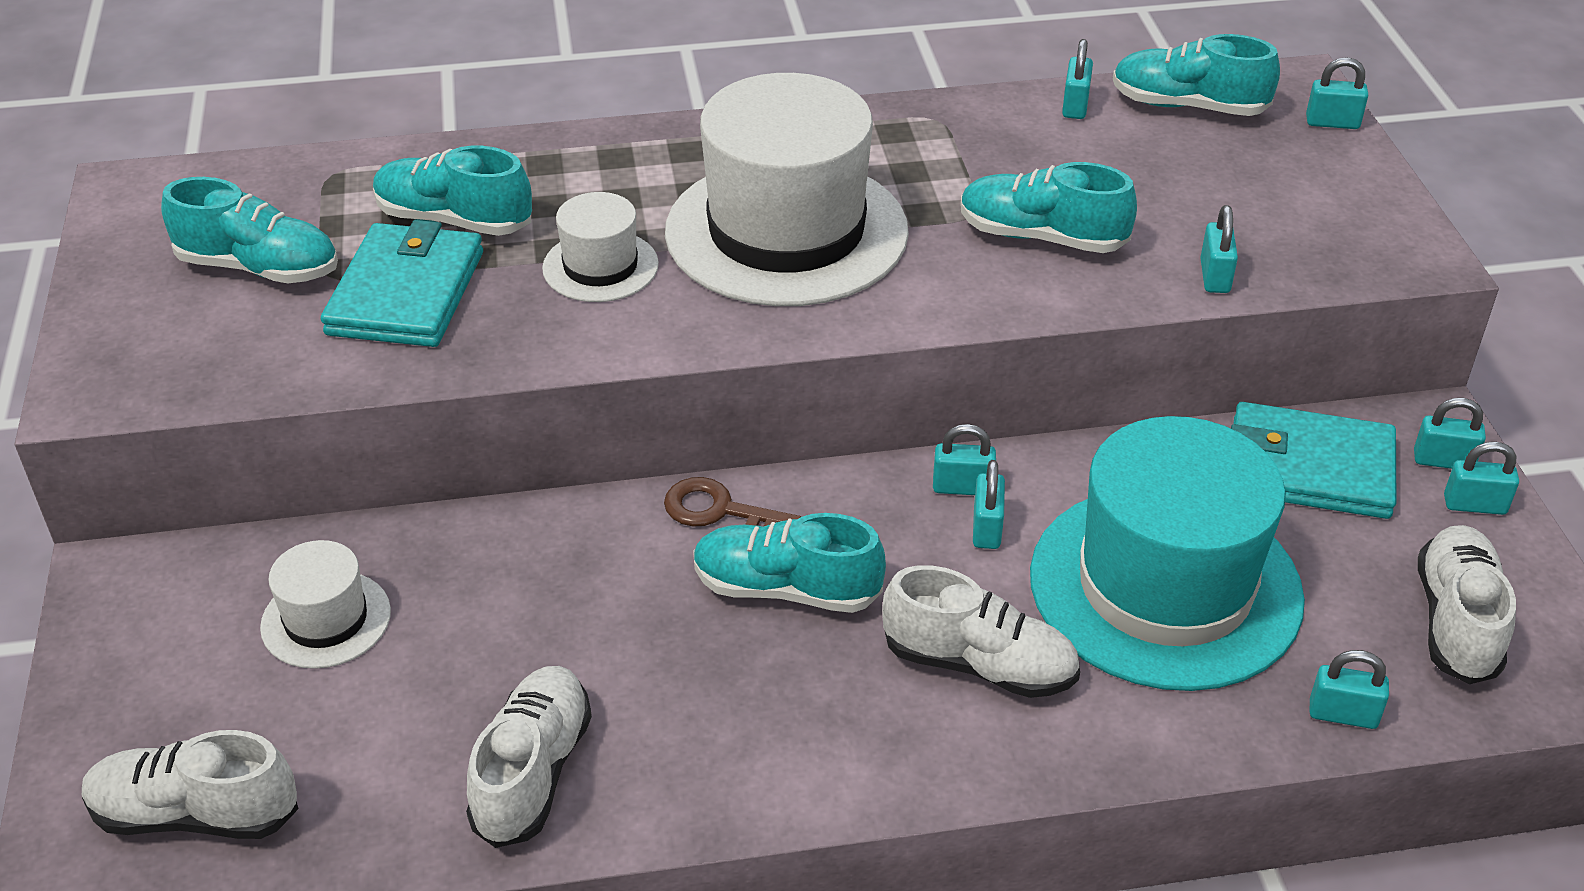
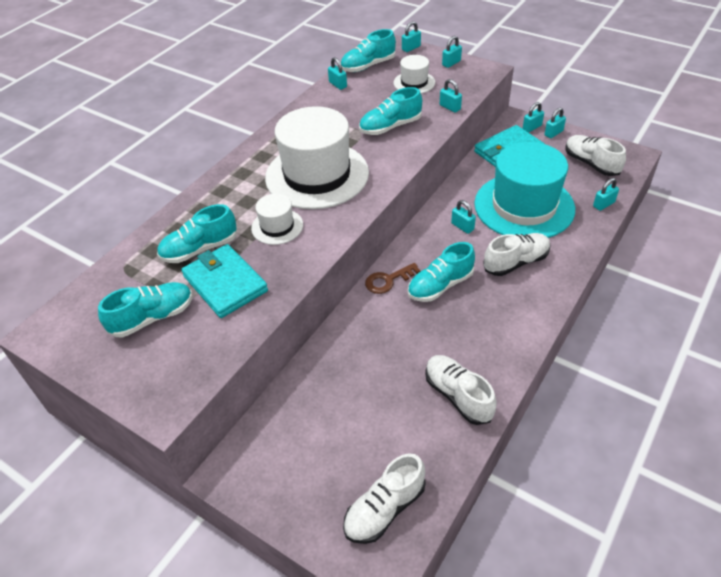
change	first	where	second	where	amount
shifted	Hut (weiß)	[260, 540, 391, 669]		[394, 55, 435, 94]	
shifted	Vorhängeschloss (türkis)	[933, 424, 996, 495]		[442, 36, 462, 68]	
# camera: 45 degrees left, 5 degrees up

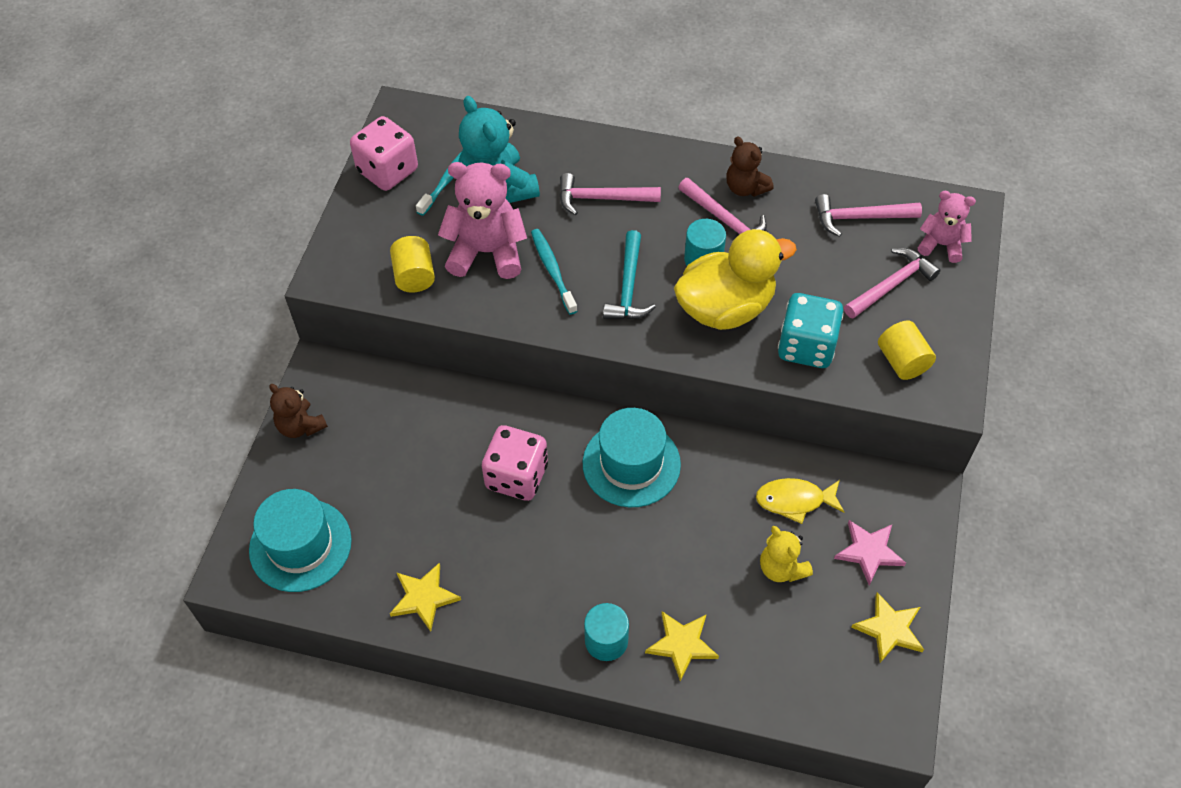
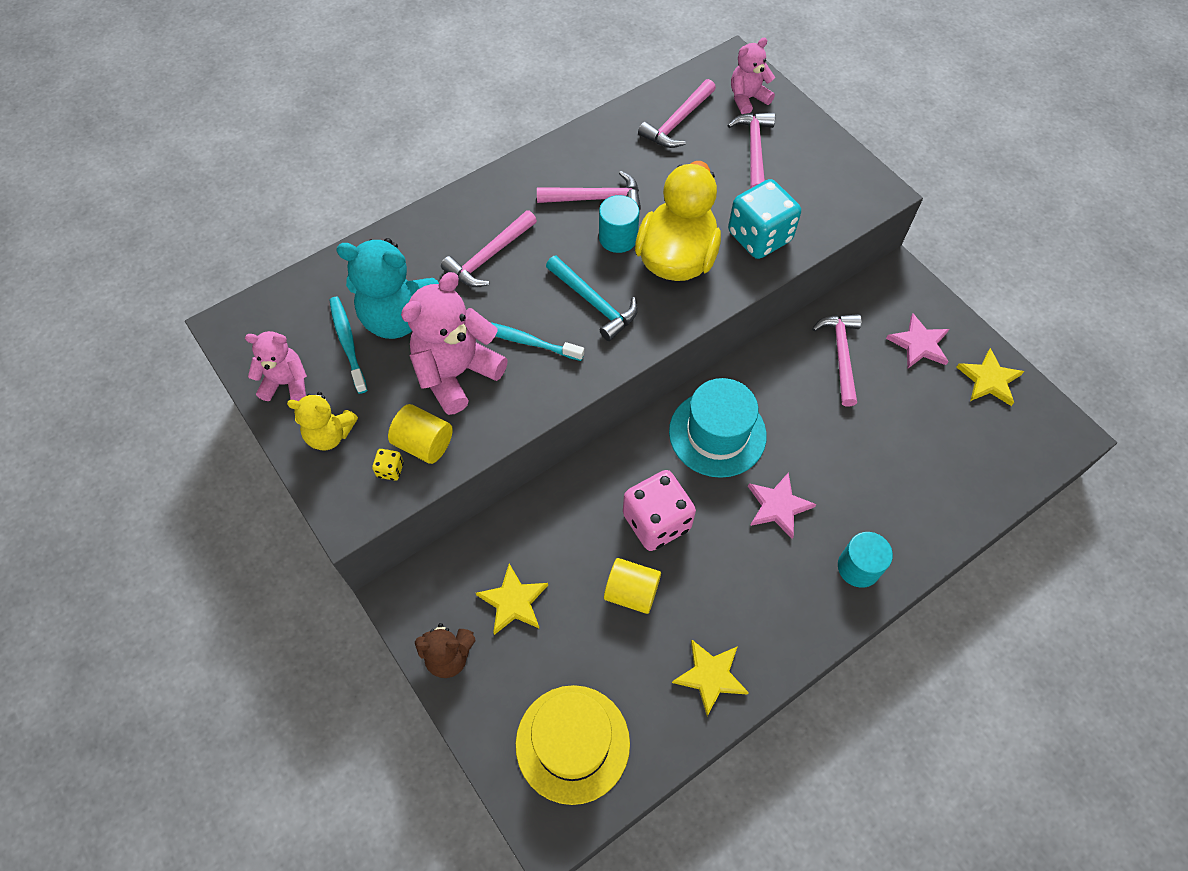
change	first	where	second	where	amount
gone	Teddybär (braun)	[726, 136, 774, 197]			
new			Spielwürfel (gelb)	[372, 449, 404, 481]	
new			Stern (rosa)	[748, 472, 816, 539]	
shifted	Stern (gelb)	[645, 611, 719, 681]		[476, 564, 548, 635]	
shifted	Teddybär (gelb)	[760, 526, 813, 582]		[287, 392, 358, 450]	
shifted	Vollzylinder (gelb)	[878, 321, 936, 380]		[604, 558, 661, 614]	
swapped	Spielwürfel (rosa)	[350, 116, 418, 191]	Teddybär (rosa)	[245, 331, 307, 401]	
swapped	Fisch (gelb)	[756, 478, 844, 524]	Hammer (rosa)	[812, 314, 862, 407]	
repainted	Hut (türkis)	[249, 489, 352, 592]	Hut (gelb)	[516, 685, 630, 805]	
# camera: 50 degrees left, 5 degrees up

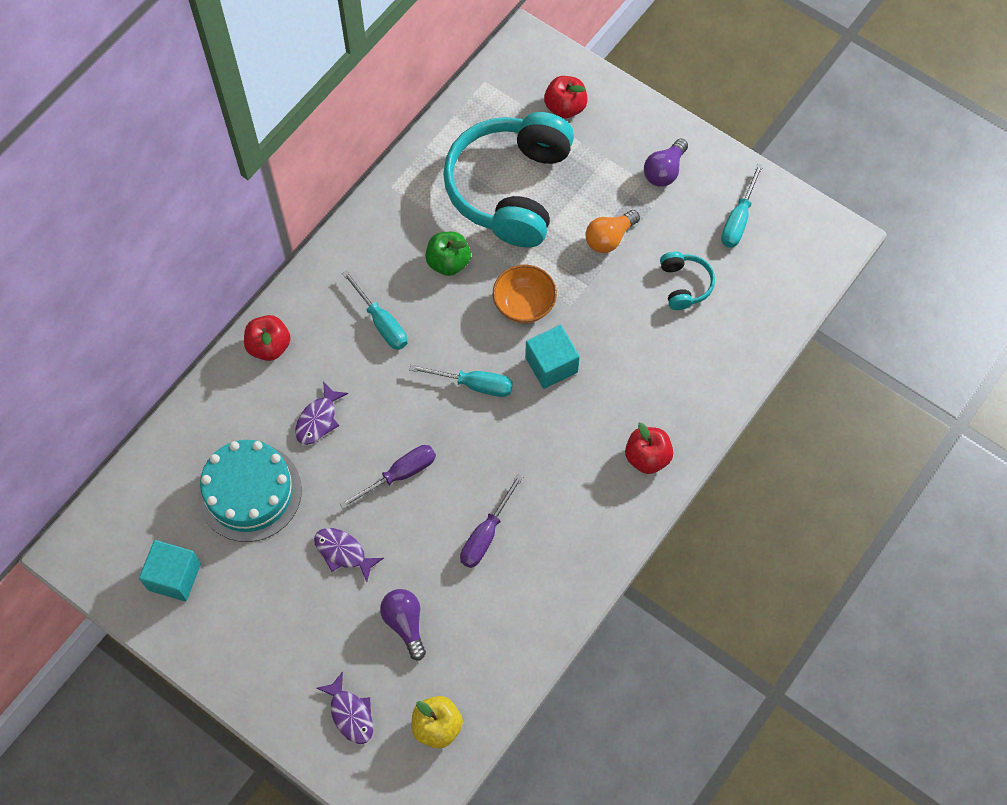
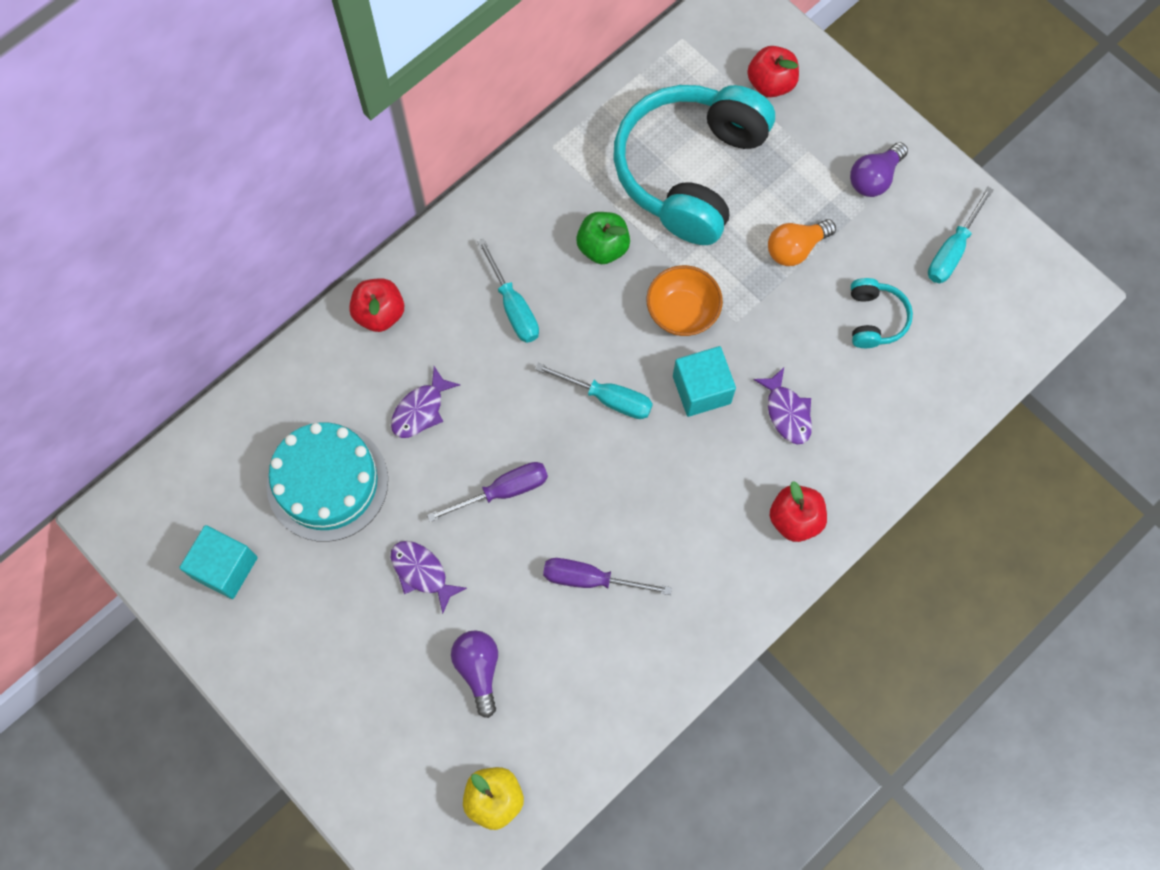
change	first	where	second	where	amount
shifted	Fisch (lila)	[316, 672, 373, 744]		[753, 368, 812, 444]	
rotated	Schraubenzieher (lila)	[460, 474, 523, 568]		[543, 558, 672, 595]	60 degrees clockwise
# camera: 10 degrees right, 5 degrees up

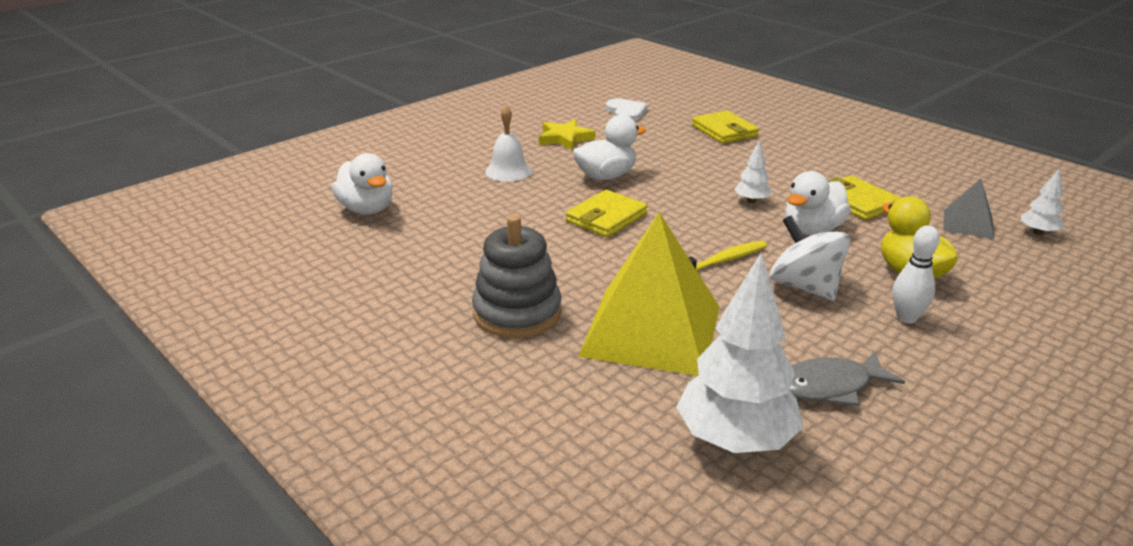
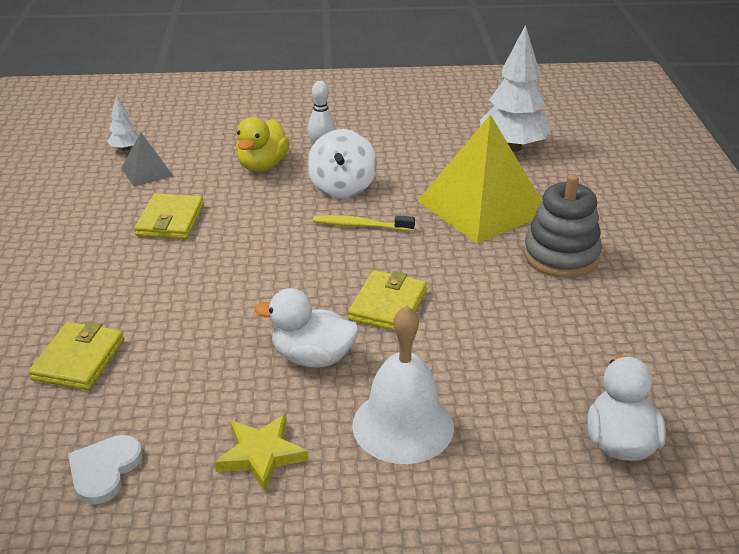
change	first	where	second	where	amount
gone	Baum (weiß)	[734, 140, 772, 203]			
gone	Ente (weiß)	[785, 171, 851, 235]			
gone	Fisch (grau)	[790, 351, 905, 406]			
rotated	Geldbörse (gelb)	[566, 190, 648, 238]		[348, 270, 427, 331]	60 degrees counterclockwise
scaled	Glocke (weiß)	[485, 105, 532, 182]		[352, 306, 454, 464]	x1.55
# camera: 140 degrees left, 5 degrees up

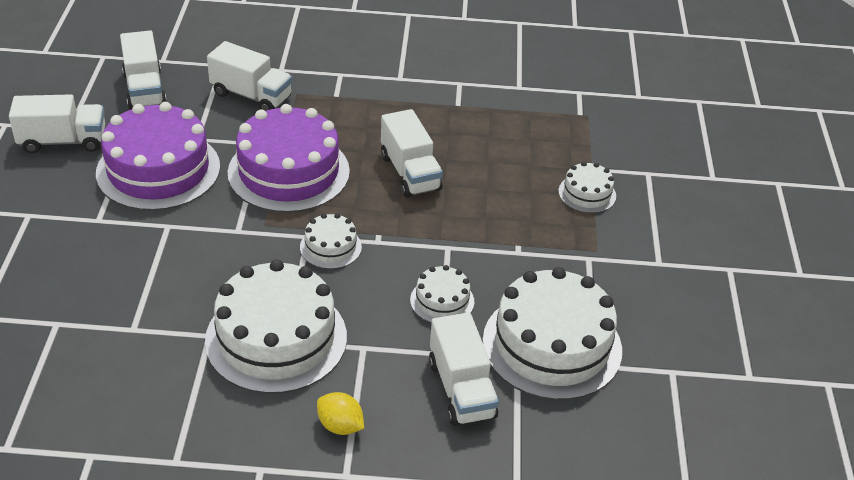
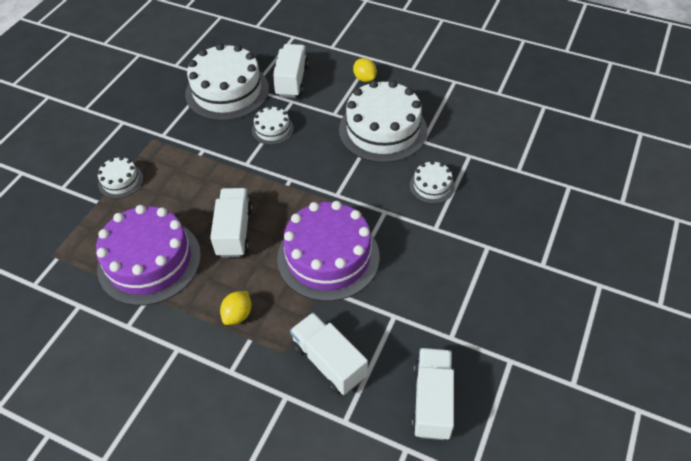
change	first	where	second	where	amount
gone	Lastwagen (weiß)	[9, 94, 105, 154]			
new			Zitrone (gelb)	[220, 291, 252, 325]	
shifted	Kuchen (lila)	[96, 102, 220, 211]		[96, 205, 201, 306]	
shifted	Kuchen (weiß)	[300, 213, 362, 269]		[410, 161, 455, 204]	
# camera: 155 degrees left, 10 degrees up

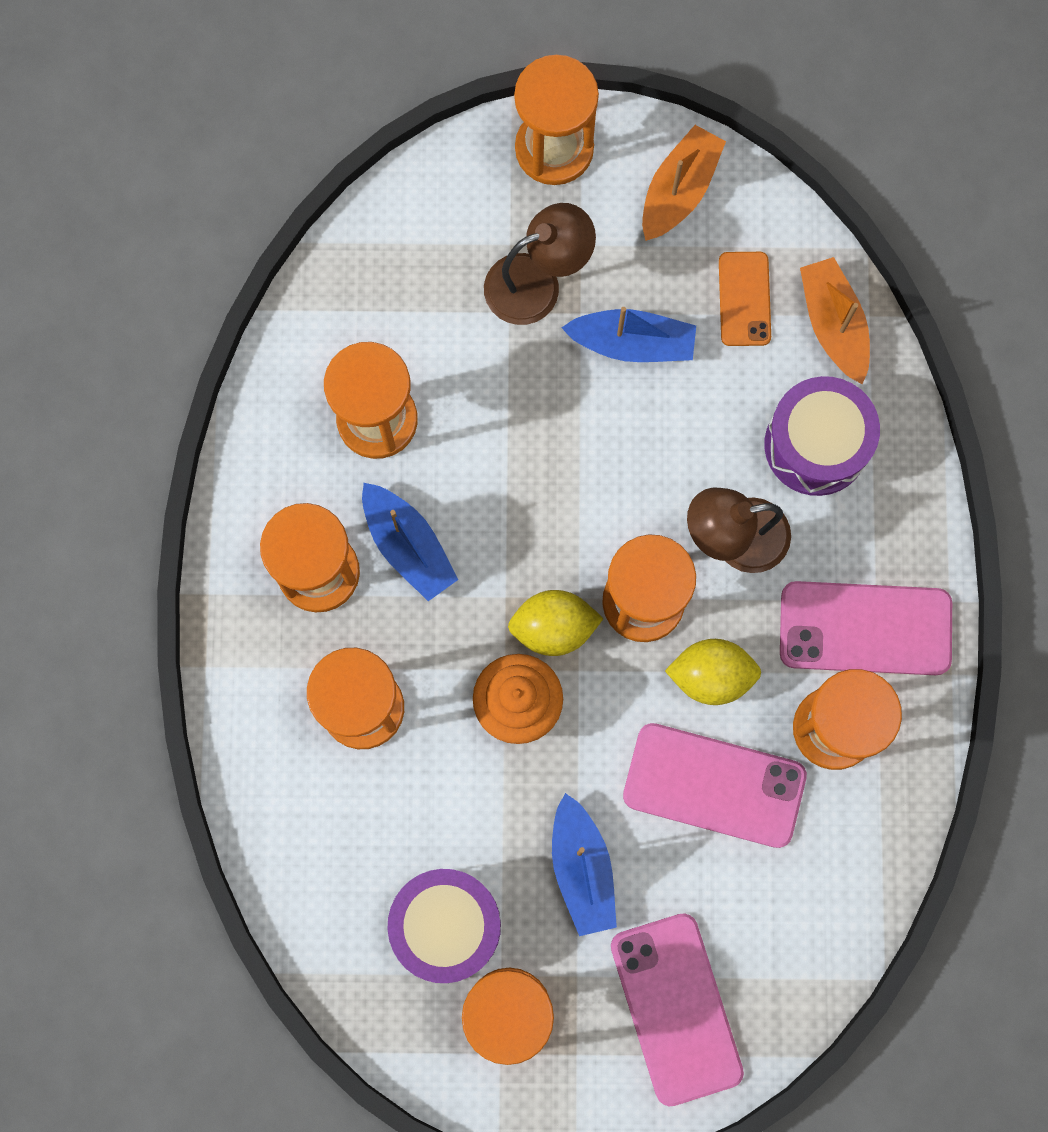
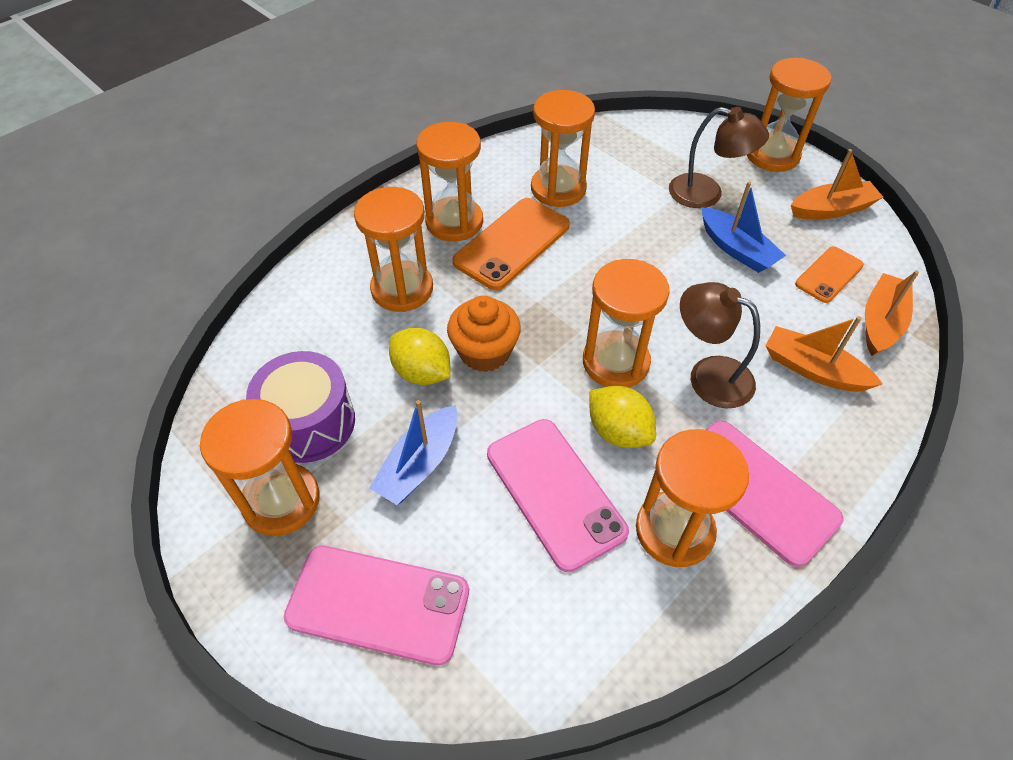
change	first	where	second	where	amount
shifted	Zitrone (gelb)	[508, 590, 604, 656]		[389, 328, 450, 385]	
swapped	Boot (blau)	[362, 483, 458, 601]	Handy (orange)	[452, 198, 570, 290]	
swapped	Trommel (lila)	[764, 376, 880, 496]	Boot (orange)	[765, 316, 882, 392]	
rotated	Handy (rosa)	[611, 913, 744, 1106]		[284, 545, 469, 666]	75 degrees clockwise
# camera: 45 degrees right, 25 degrees down

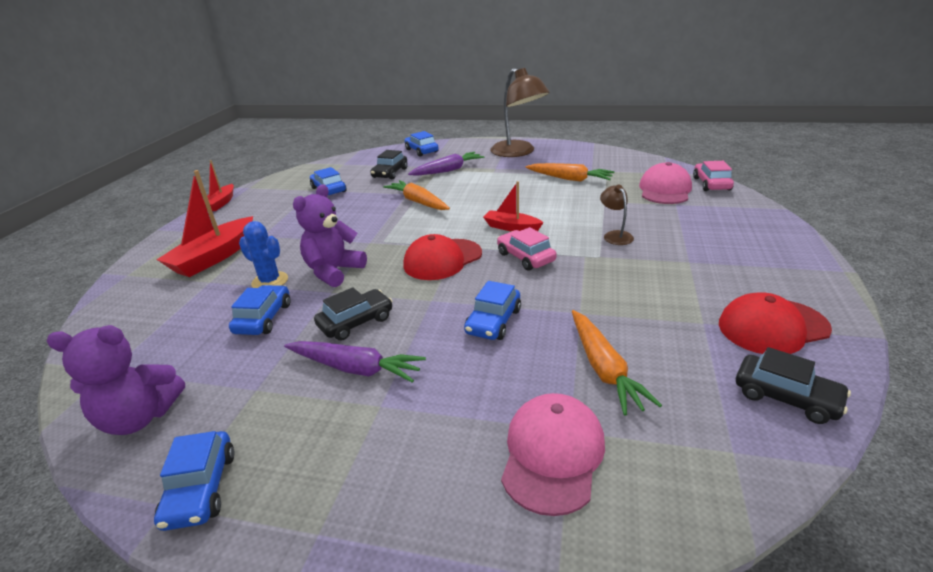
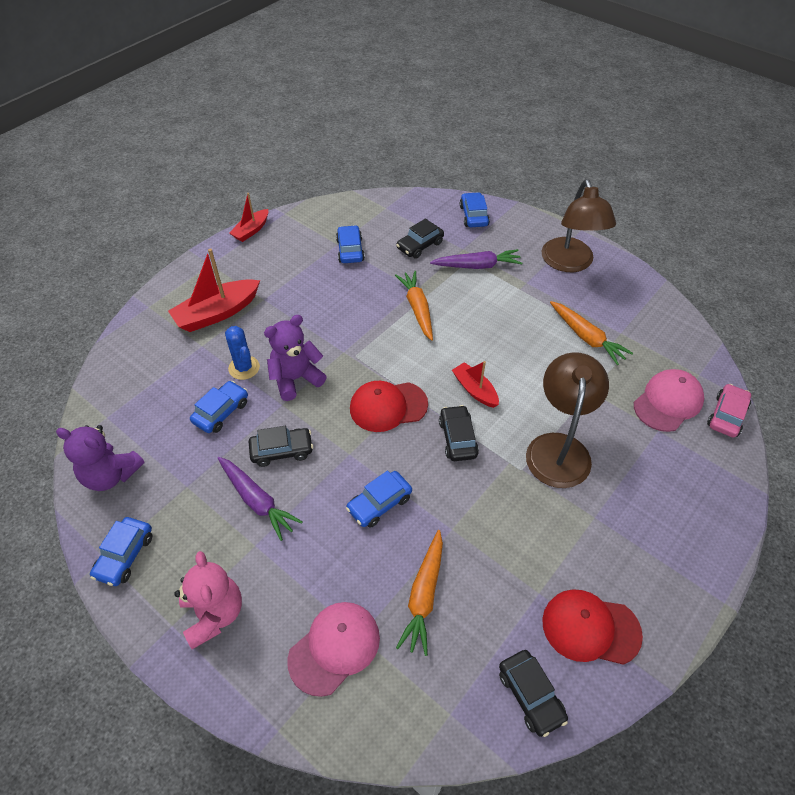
change	first	where	second	where	amount
new			Teddybär (rosa)	[174, 551, 242, 649]	
repainted	Auto (rosa)	[497, 227, 557, 271]	Auto (schwarz)	[439, 405, 479, 461]	
scaled	Lampe (braun)	[600, 185, 634, 245]		[526, 352, 609, 488]	x2.17
# camera: 25 degrees right, 20 degrees up

